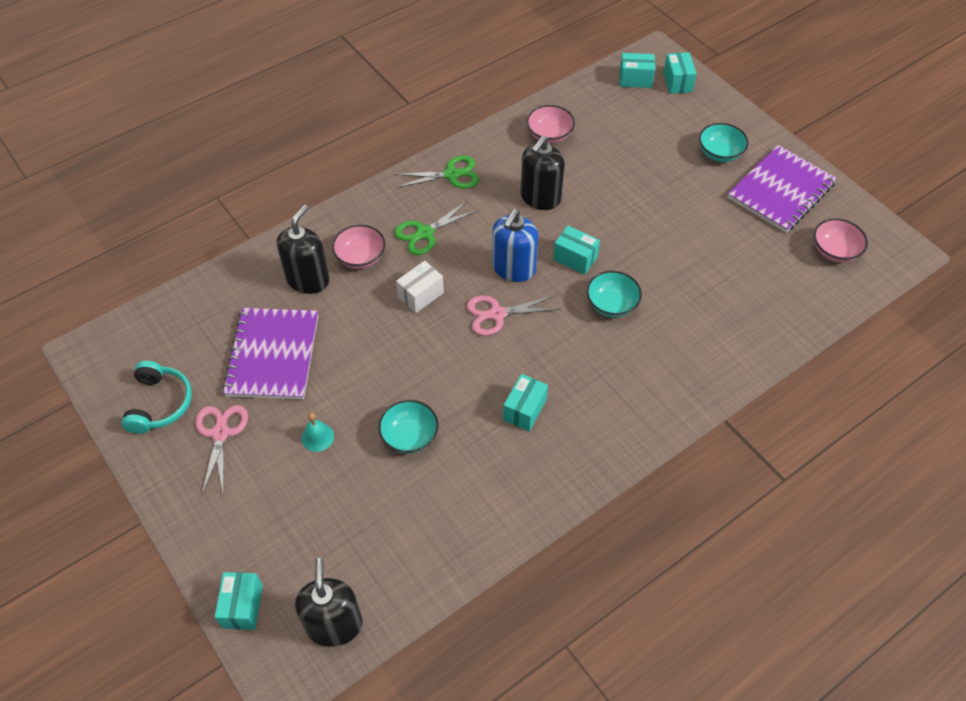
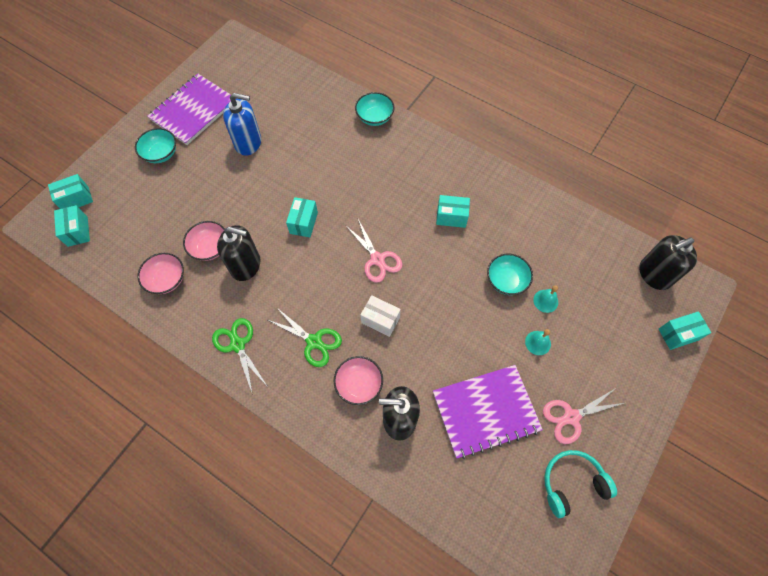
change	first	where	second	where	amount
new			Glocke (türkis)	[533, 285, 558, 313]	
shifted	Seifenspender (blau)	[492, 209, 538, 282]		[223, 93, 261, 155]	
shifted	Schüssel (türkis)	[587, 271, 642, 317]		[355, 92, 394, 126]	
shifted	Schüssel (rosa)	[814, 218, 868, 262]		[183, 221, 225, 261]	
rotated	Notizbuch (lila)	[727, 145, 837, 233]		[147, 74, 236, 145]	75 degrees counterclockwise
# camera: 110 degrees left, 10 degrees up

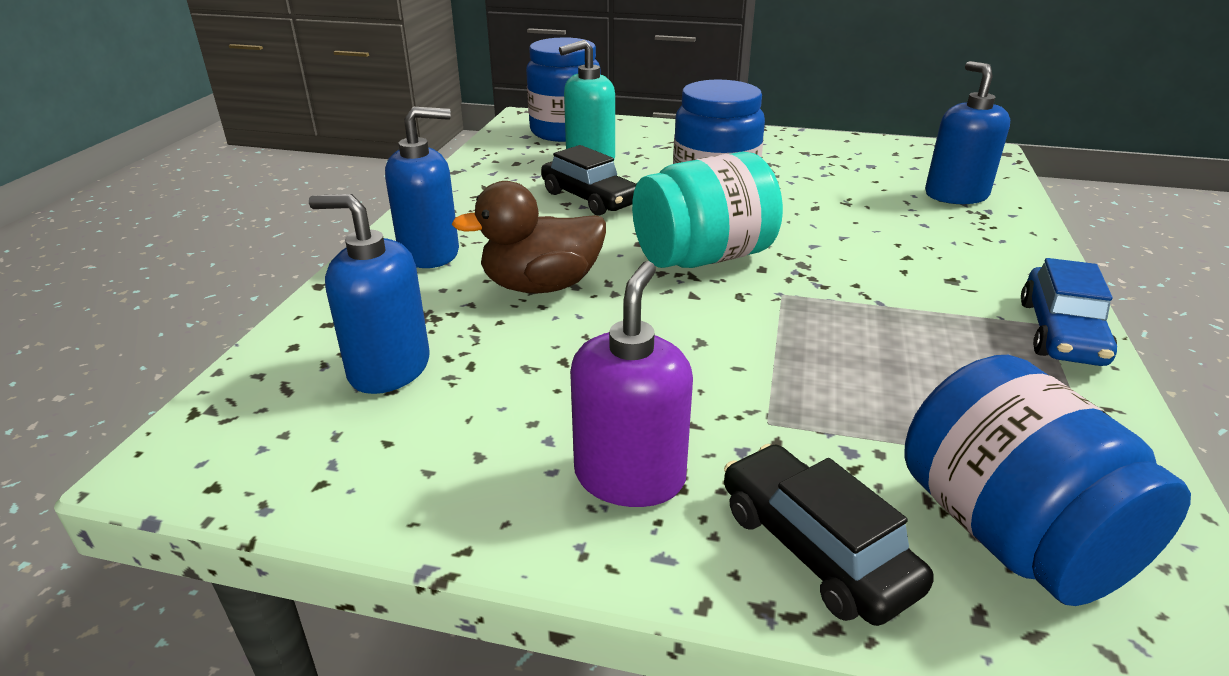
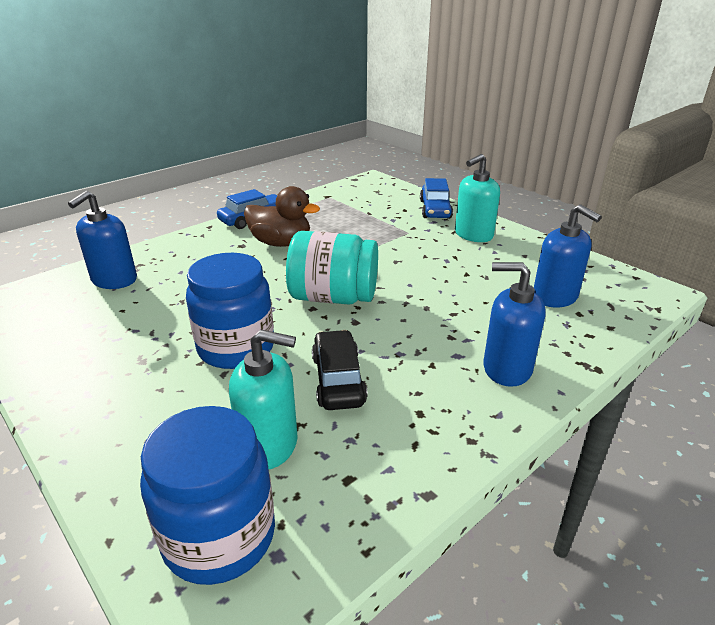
change	first	where	second	where	amount
gone	Einmachglas (blau)	[904, 355, 1191, 606]			
shifted	Ente (braun)	[451, 181, 606, 293]		[244, 186, 320, 247]	
repainted	Seifenspender (lila)	[570, 261, 693, 507]	Seifenspender (türkis)	[455, 154, 500, 242]	
repainted	Auto (schwarz)	[724, 444, 934, 626]	Auto (blau)	[420, 178, 453, 219]	
# camera: 145 degrees left, 0 degrees up

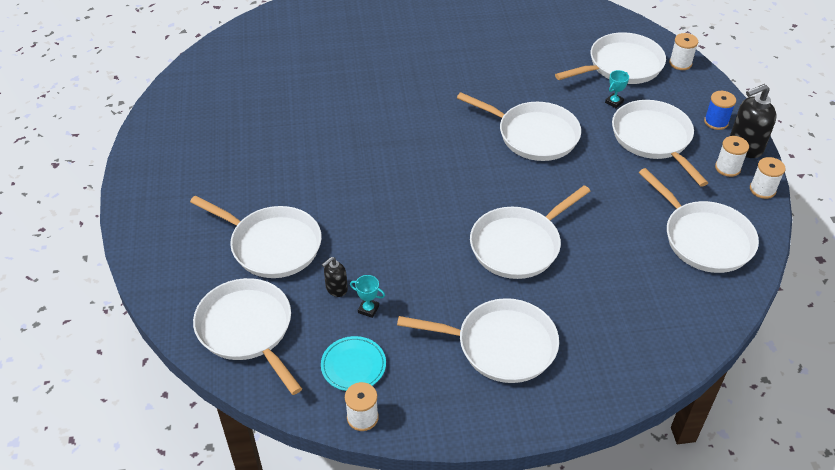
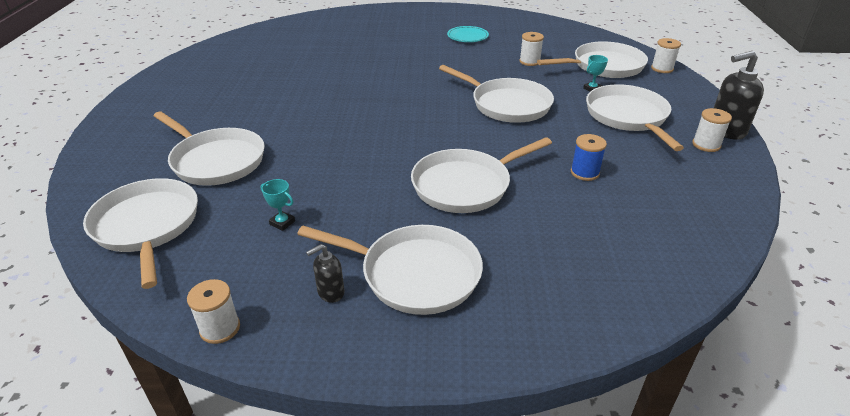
change	first	where	second	where	amount
gone	Pfanne (weiß)	[639, 168, 759, 273]			
shifted	Teller (türkis)	[321, 336, 386, 391]		[447, 26, 489, 42]	
shifted	Seifenspender (schwarz)	[322, 257, 348, 297]		[306, 244, 345, 303]	
shifted	Garnrolle (blau)	[704, 91, 736, 130]		[571, 134, 607, 181]	
shifted	Garnrolle (weiß)	[750, 157, 786, 199]		[519, 32, 544, 66]	
# camera: 10 degrees right, 10 degrees down

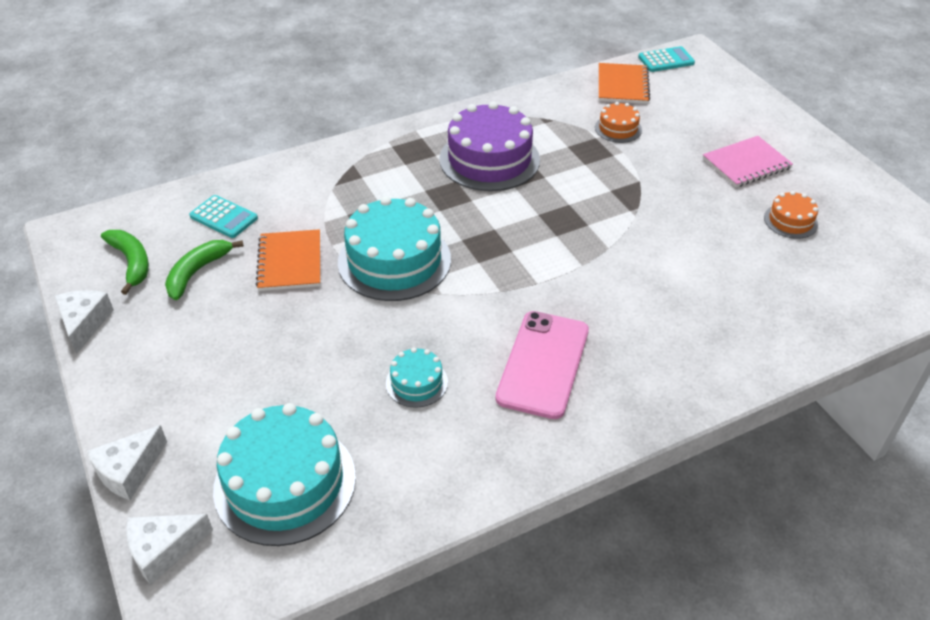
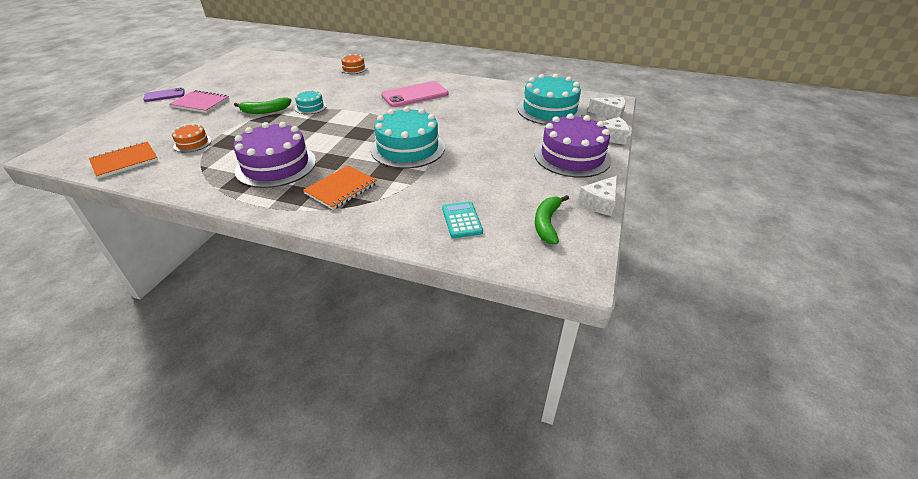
change	first	where	second	where	amount
gone	Taschenrechner (türkis)	[638, 46, 695, 72]			
new			Handy (lila)	[143, 87, 185, 102]	
new			Kuchen (lila)	[534, 113, 612, 178]	
shifted	Banane (grün)	[165, 240, 244, 300]		[234, 98, 291, 114]	
shifted	Notizbuch (orange)	[256, 229, 320, 291]		[303, 165, 377, 210]	
shifted	Kuchen (türkis)	[386, 347, 448, 408]		[295, 90, 327, 114]	
shifted	Kuchen (orange)	[764, 191, 818, 239]		[340, 54, 367, 74]	
# camera: 135 degrees left, 5 degrees down

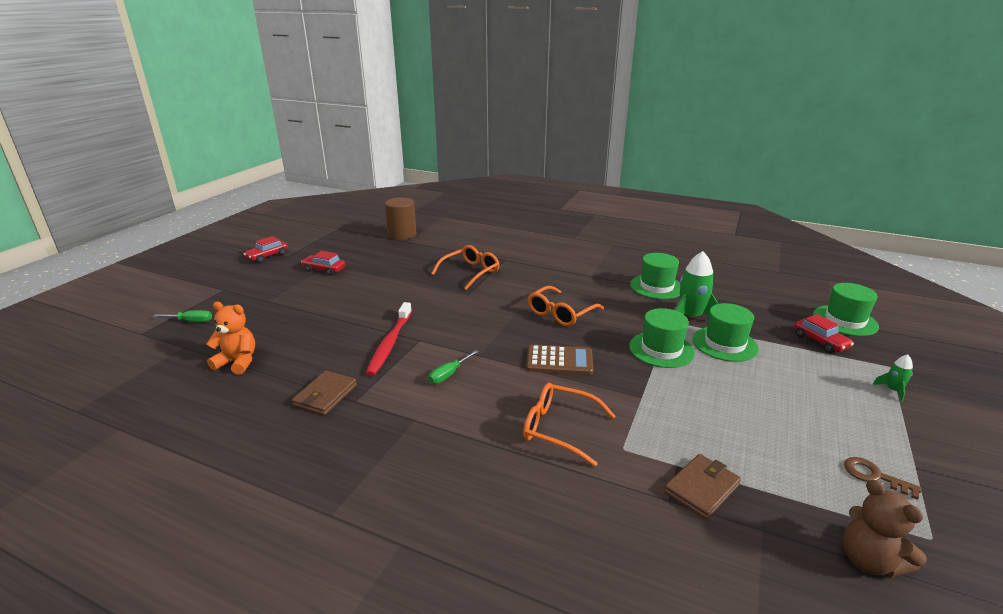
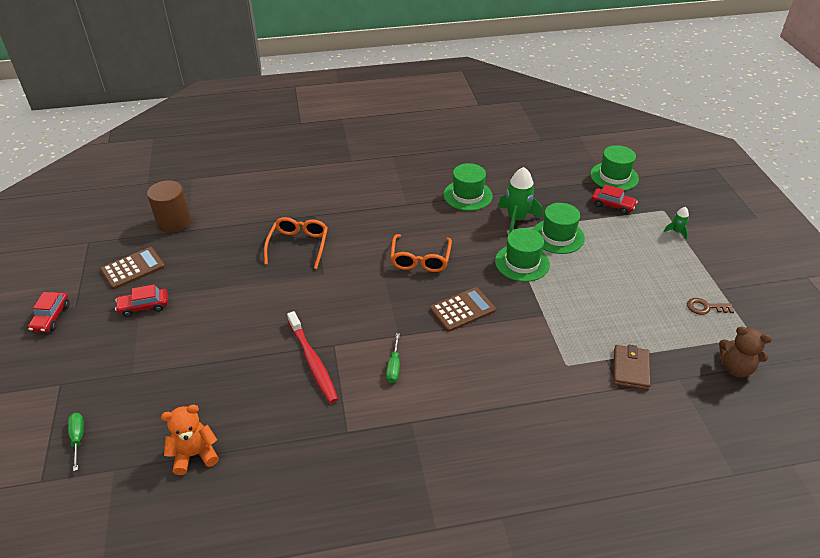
change	first	where	second	where	amount
gone	Geldbörse (braun)	[292, 370, 357, 415]			
gone	Brille (orange)	[523, 382, 616, 467]			
new			Taschenrechner (braun)	[100, 247, 165, 289]	
rotated	Schraubenzieher (grün)	[153, 310, 212, 322]		[68, 413, 84, 471]	75 degrees counterclockwise
# camera: 35 degrees left, 15 degrees up

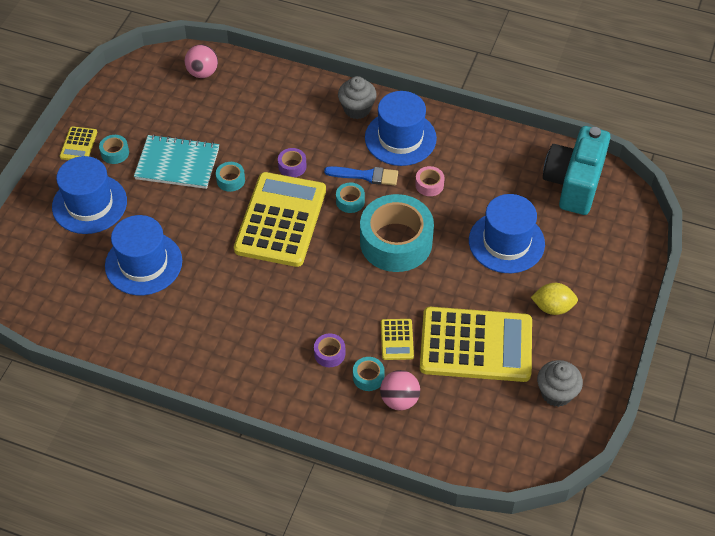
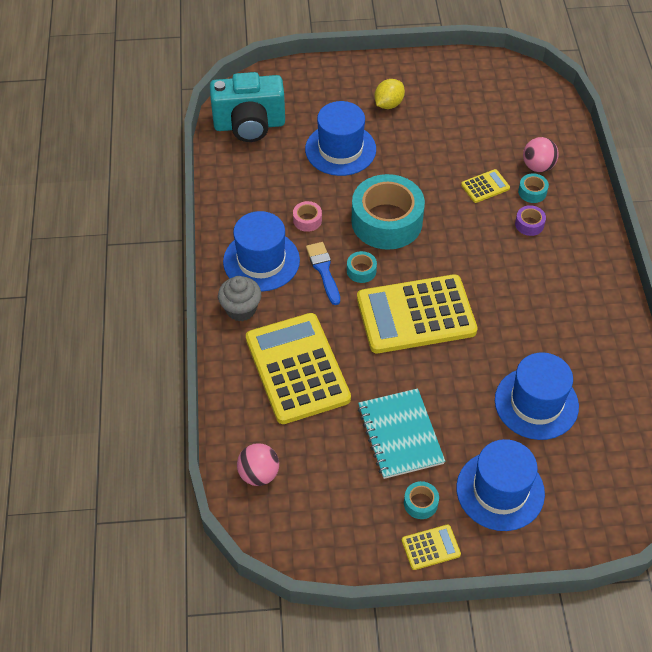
change	first	where	second	where	amount
gone	Klebeband (türkis)	[216, 162, 245, 192]			
gone	Klebeband (lila)	[278, 148, 307, 177]			
gone	Muffin (grau)	[537, 360, 583, 407]			
shifted	Taschenrechner (gelb)	[420, 307, 532, 382]		[246, 313, 351, 424]	
rotated	Zitrone (gelb)	[531, 283, 578, 315]		[374, 79, 405, 109]	60 degrees clockwise
# camera: 115 degrees left, 0 degrees up

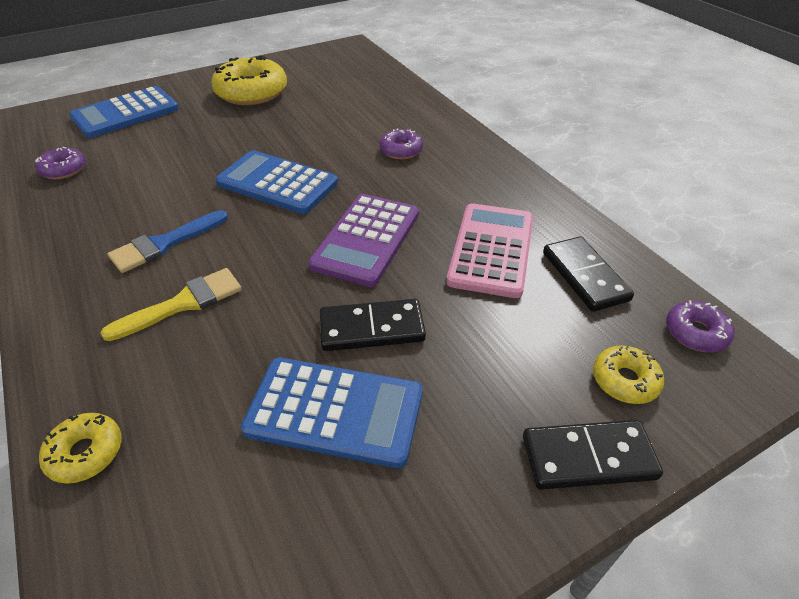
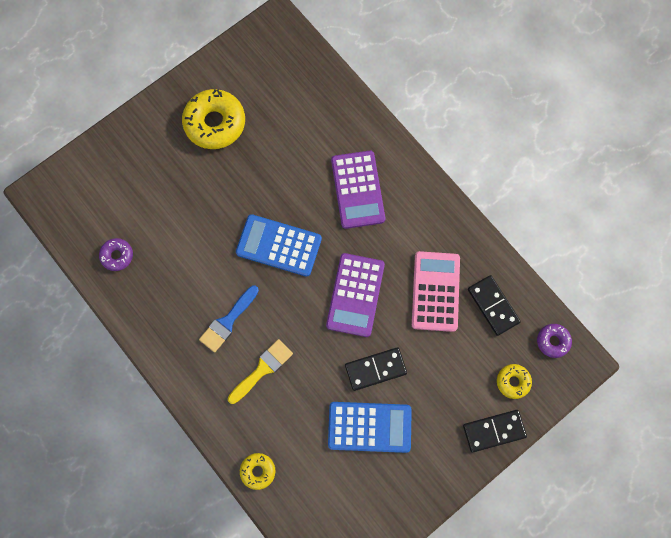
change	first	where	second	where	amount
gone	Taschenrechner (blau)	[69, 86, 179, 138]			
swapped	Donut (lila)	[380, 128, 423, 159]	Taschenrechner (lila)	[331, 151, 385, 229]	
# camera: 10 degrees left, 30 degrees up

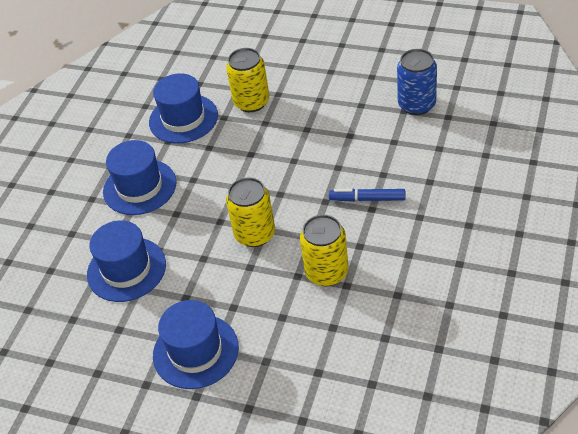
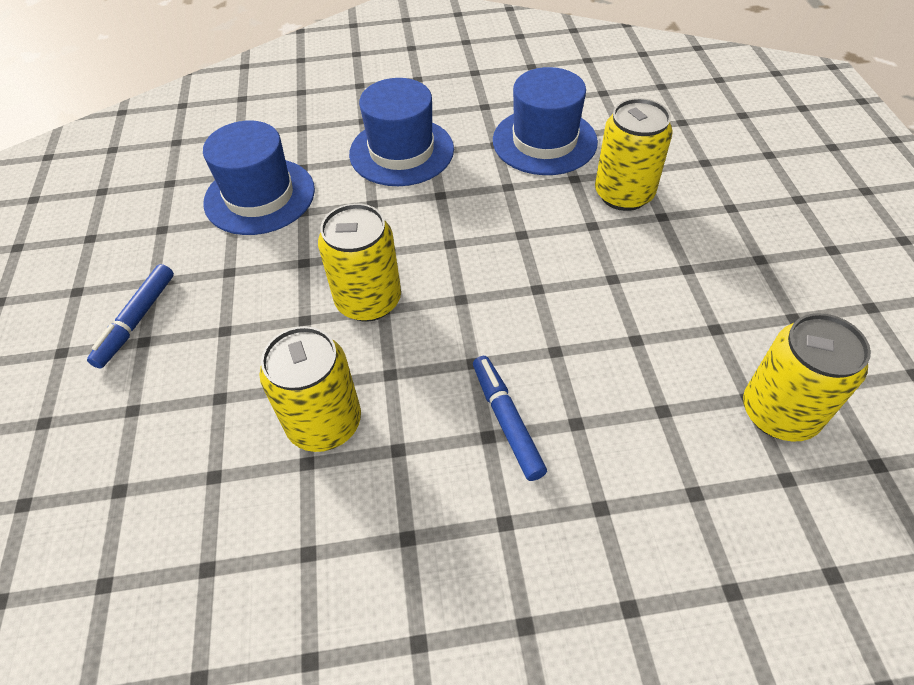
change	first	where	second	where	amount
swapped	Hut (blau)	[153, 300, 239, 389]	Filzstift (blau)	[87, 264, 174, 369]	
repainted	Dose (blau)	[397, 49, 437, 115]	Dose (gelb)	[743, 313, 871, 441]	
# camera: 60 degrees right, 5 degrees up

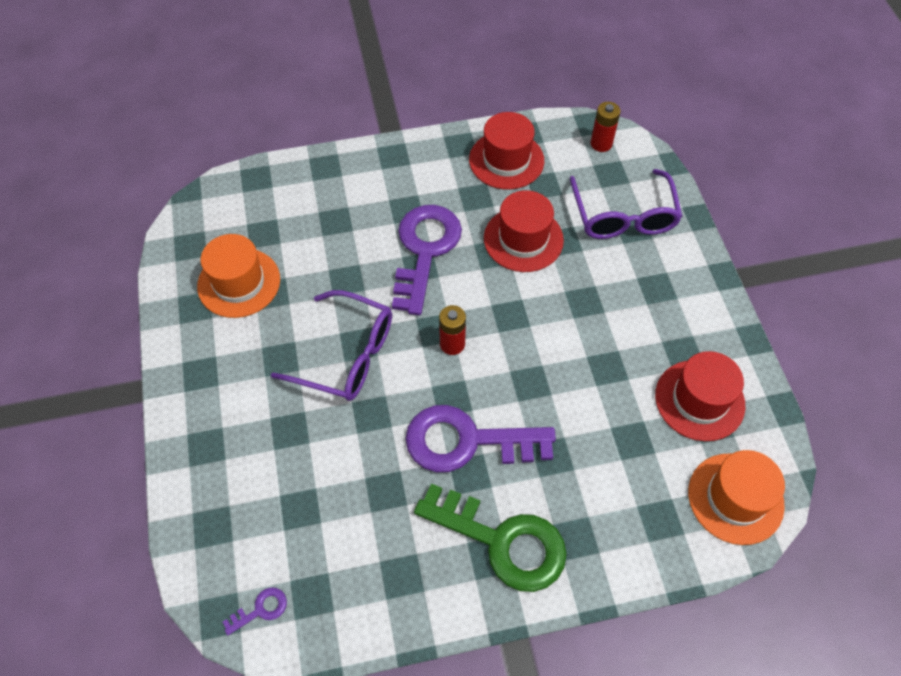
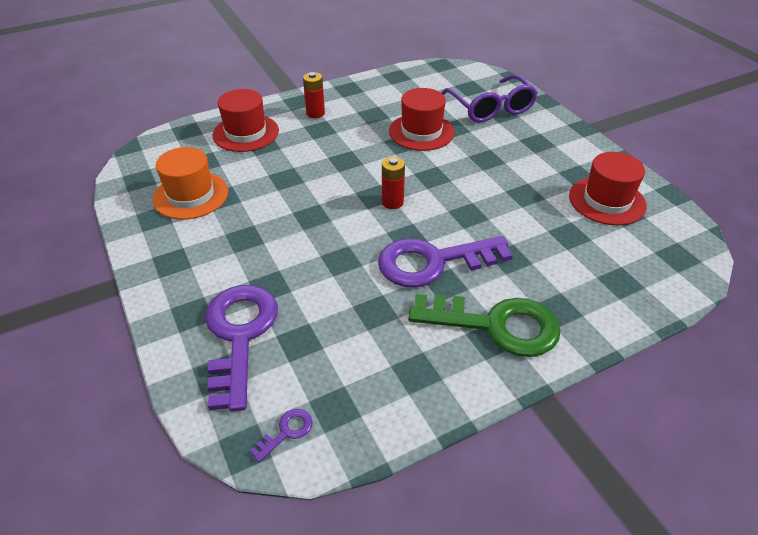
change	first	where	second	where	amount
gone	Brille (lila)	[271, 290, 392, 401]			
gone	Hut (orange)	[688, 450, 785, 545]			
shifted	Schlüssel (lila)	[392, 205, 462, 315]		[205, 285, 278, 411]	
shifted	Hut (rot)	[469, 112, 544, 189]		[212, 89, 279, 152]	
shifted	Batterie (rot)	[591, 102, 620, 152]		[303, 72, 325, 118]	
# camera: 15 degrees left, 15 degrees down

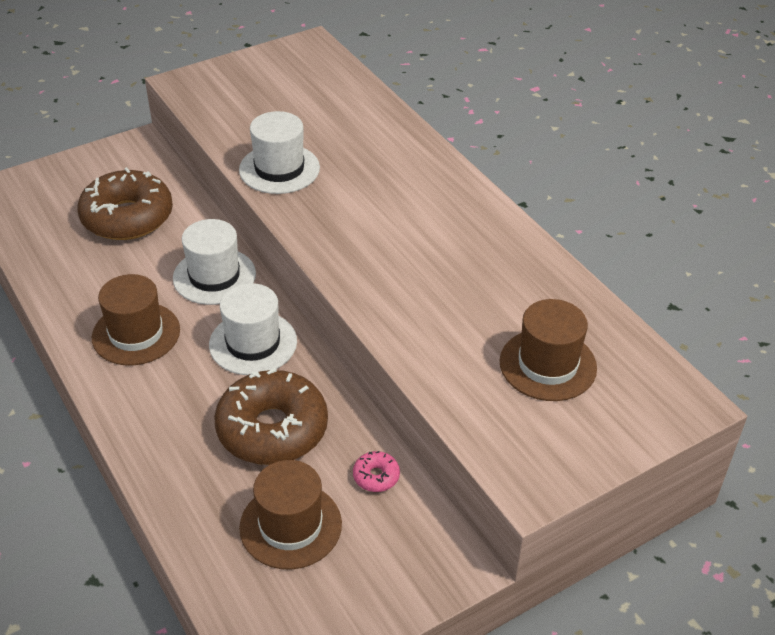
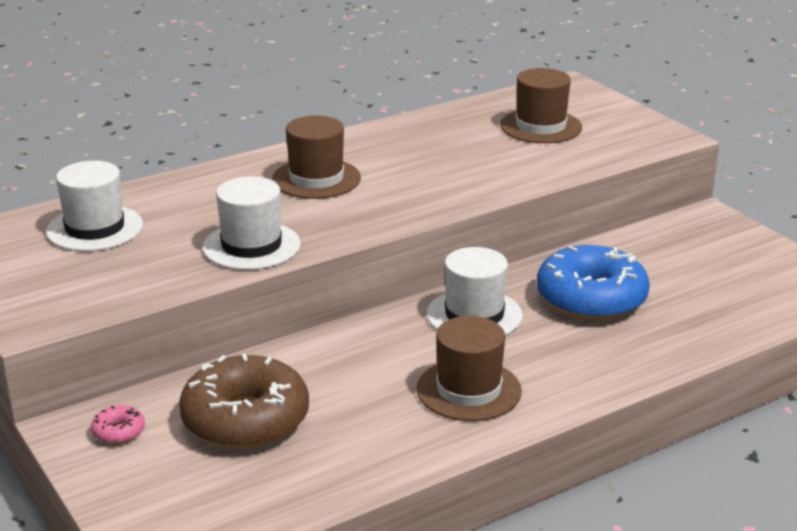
change	first	where	second	where	amount
shifted	Hut (weiß)	[173, 219, 256, 305]		[46, 161, 143, 251]	
shifted	Hut (braun)	[239, 460, 342, 569]		[272, 116, 361, 199]	
shifted	Donut (rosa)	[353, 451, 400, 492]		[91, 405, 145, 444]	
repainted	Donut (braun)	[214, 368, 328, 465]	Donut (blau)	[537, 245, 650, 321]	
# camera: 90 degrees left, 15 degrees down

